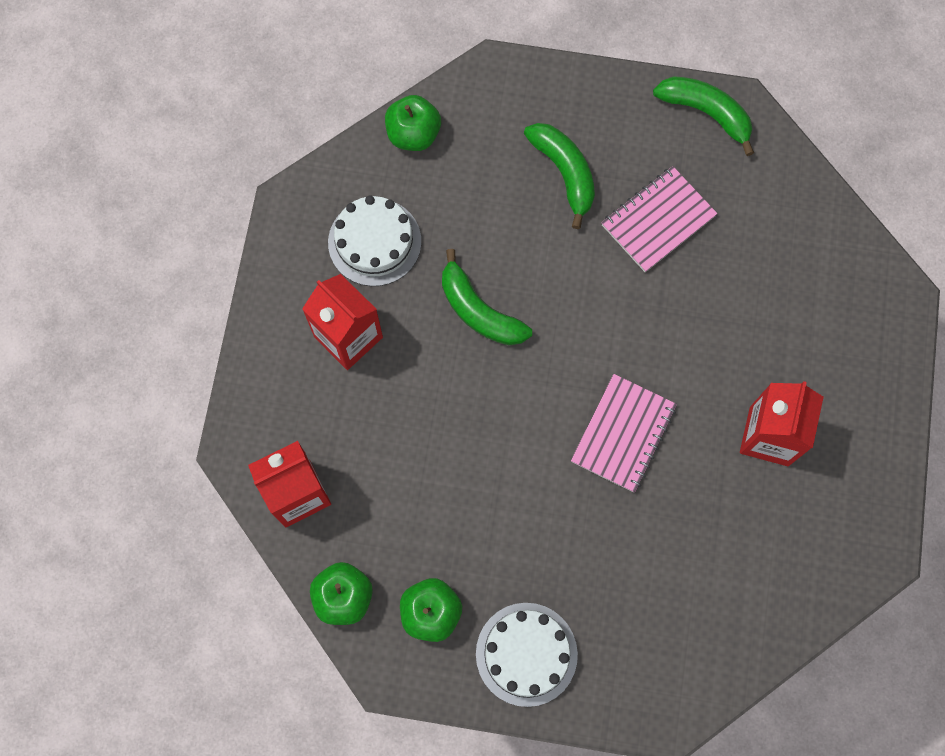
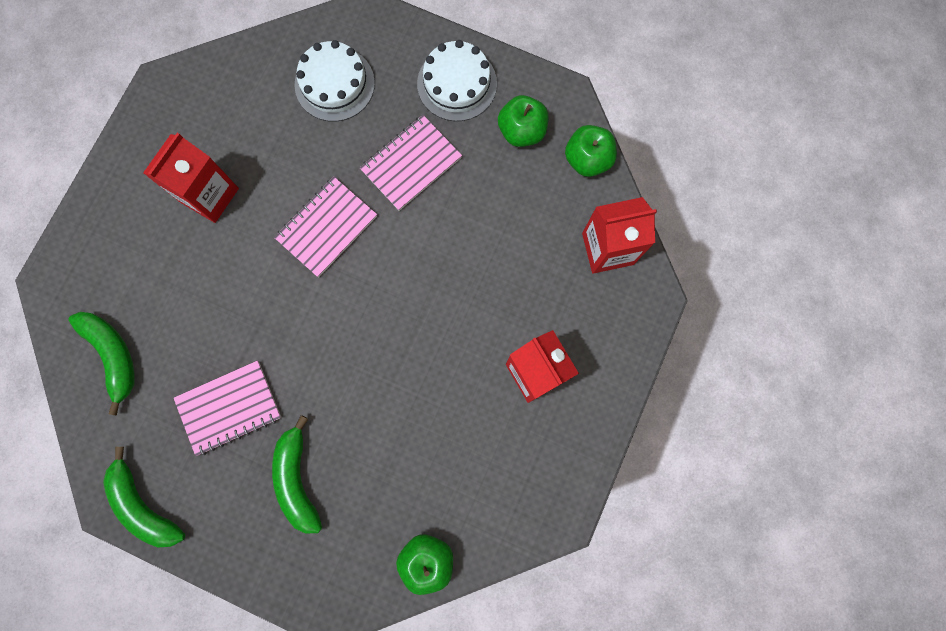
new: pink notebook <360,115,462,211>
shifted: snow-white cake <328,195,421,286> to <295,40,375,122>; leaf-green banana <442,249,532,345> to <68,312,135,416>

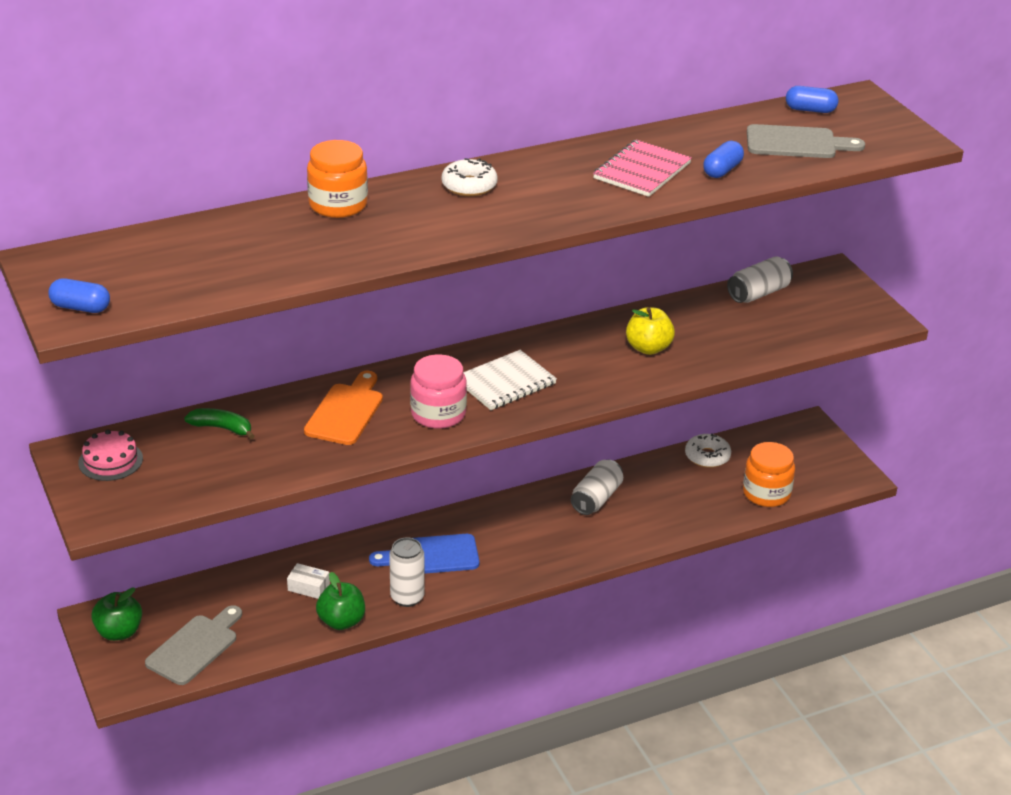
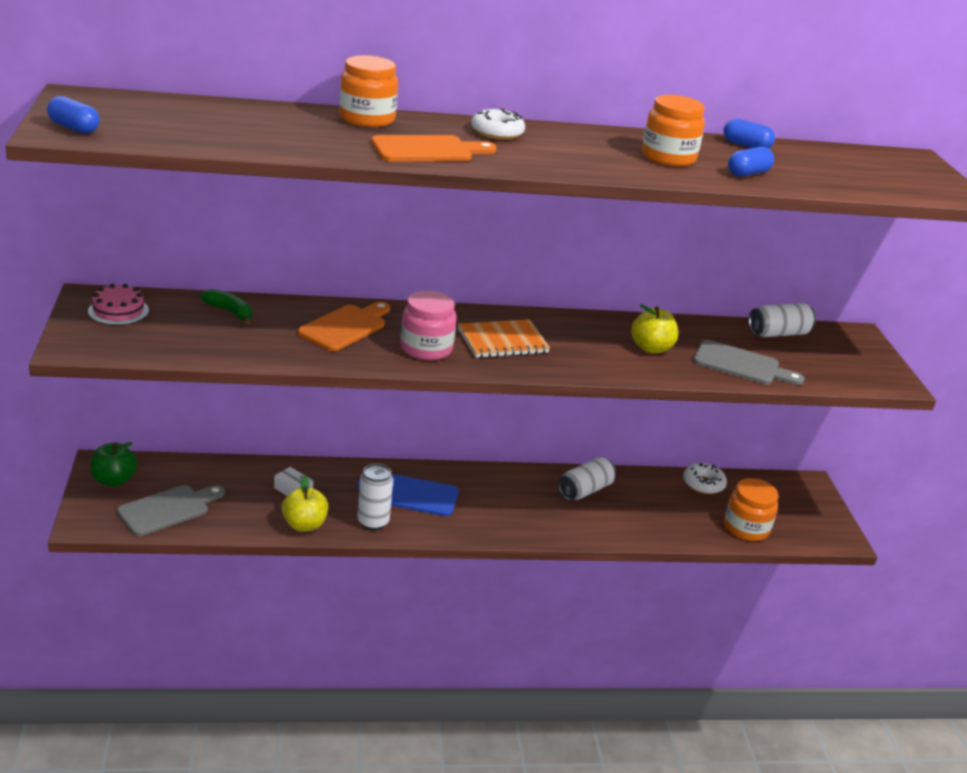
new: orange chopping board <371,135,497,162>
shifted: cobalt pill shape <786,86,838,113> to <724,119,775,149>; ash-grey chopping board <747,124,865,158> to <693,340,805,385>
swapped: pink notebook <593,139,692,197> to orange jar <642,95,705,167>
repainted: snow-white notebook <463,350,557,410> to orange notebook <458,319,550,358>; leaf-green toy apple <316,572,365,630> to golden toy apple <282,476,328,532>

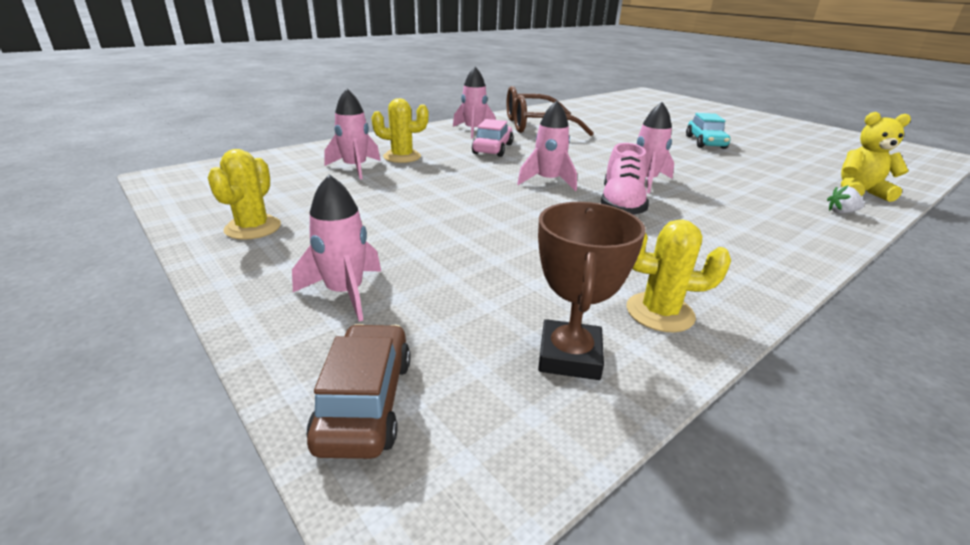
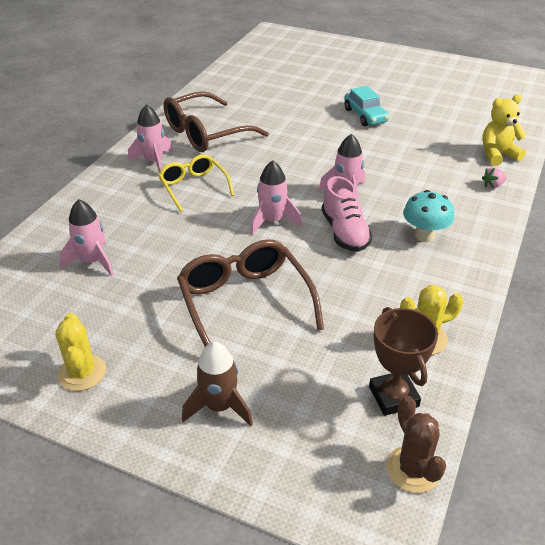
gone: golden saguaro cactus <372,98,429,163>; brown toy car <306,324,410,459>
new: teal mushroom <403,190,454,242>; brown glasses <177,239,324,347>; brown saguaro cactus <386,396,446,493>
swapped: pink toy car <472,119,513,157> to golden glasses <158,154,234,212>
repainted: pink rocket <292,174,381,321> to brown rocket <182,342,253,426>; snow-white berry <827,185,864,213> to pink berry <482,167,507,189>

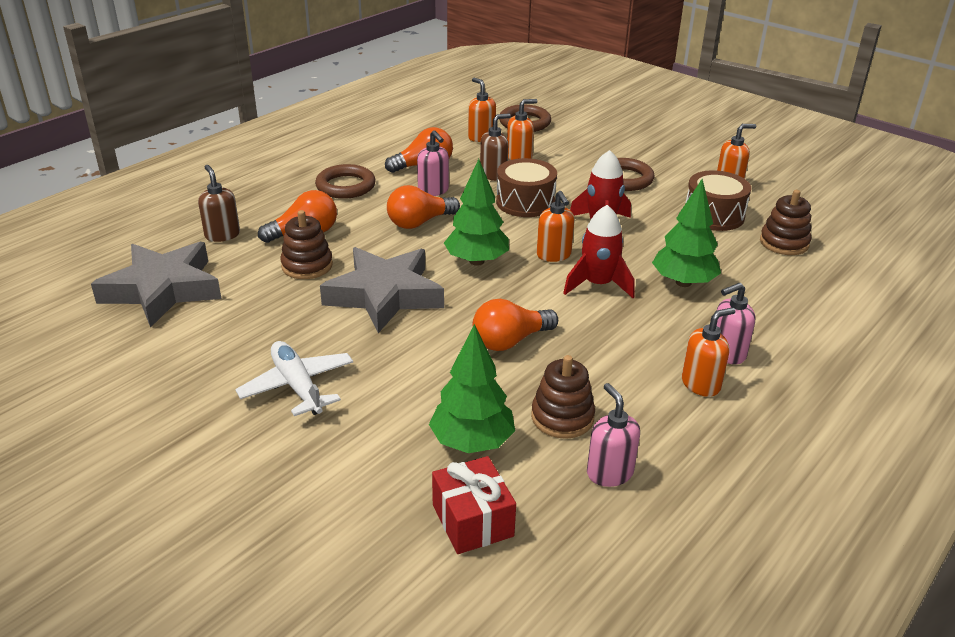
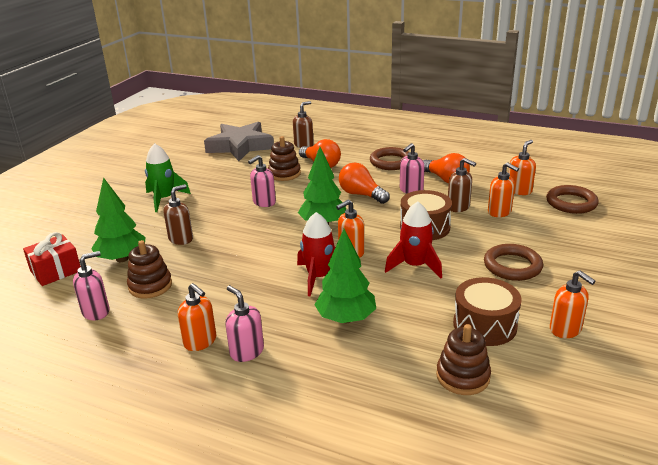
gone: orange lightbulb <473,299,558,351>
new: brown soap pump <163,184,193,245>
swapped: ash-grey star shape <320,247,444,333> to pink soap pump <248,155,276,207>; snow-white aeroplane <235,341,353,416> to leaf-green rocket <145,143,191,212>

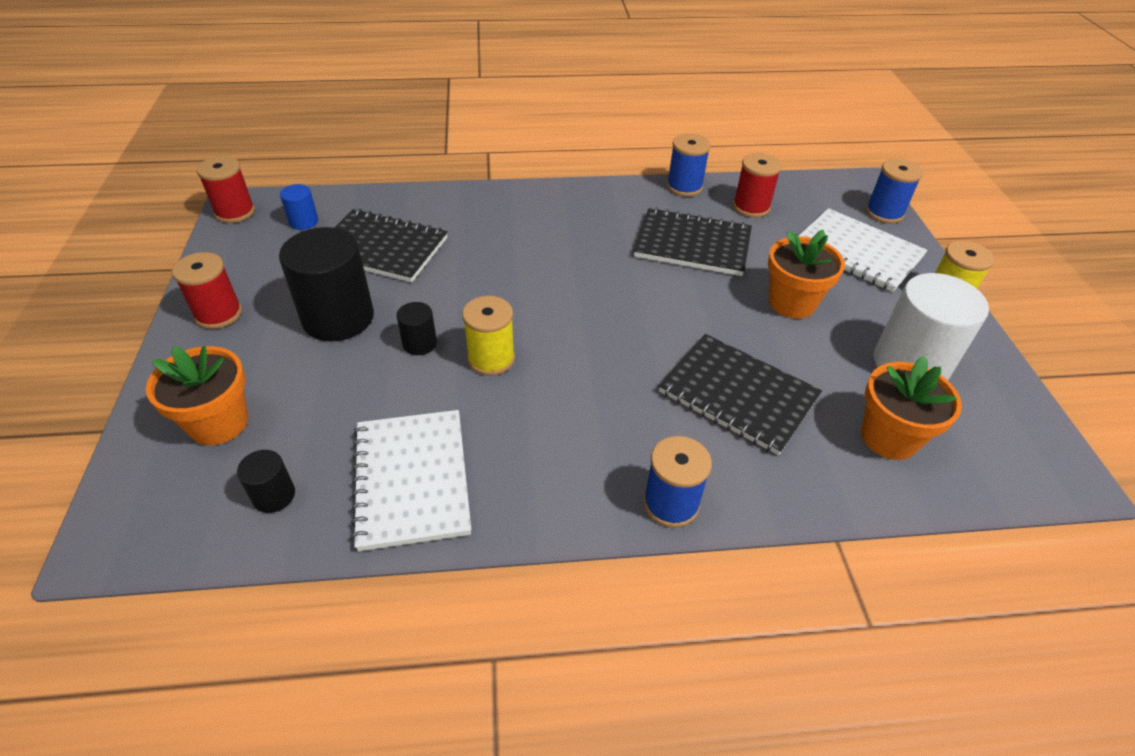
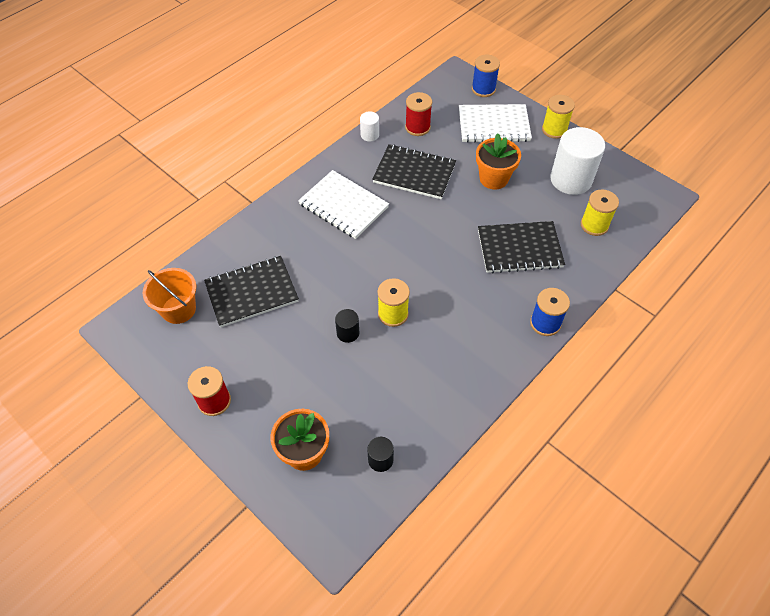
gone: red spool <196,156,255,223>; jet-black cylinder <279,227,374,341>
shifted: snow-white notebook <351,410,471,551> to <298,170,389,239>
swapped: cobalt spool <667,134,711,197> to snow-white cylinder <360,112,379,142>; cobalt cylinder <280,184,318,230> to orange bucket <143,268,196,324>; orange flower pot <861,356,962,460> to golden spool <581,189,619,236>
rotated: jet-black notebook <634,207,752,276> = <372,144,456,199> 45 degrees clockwise

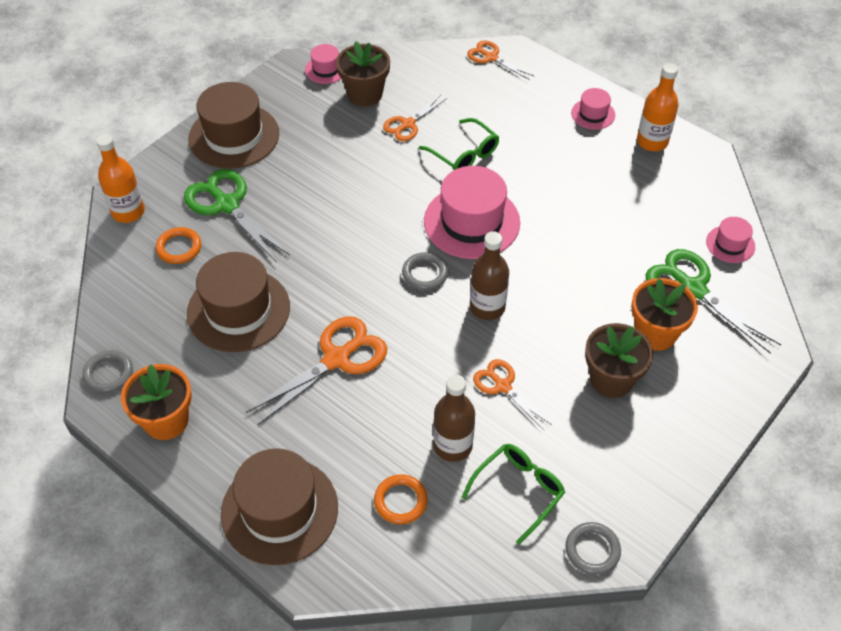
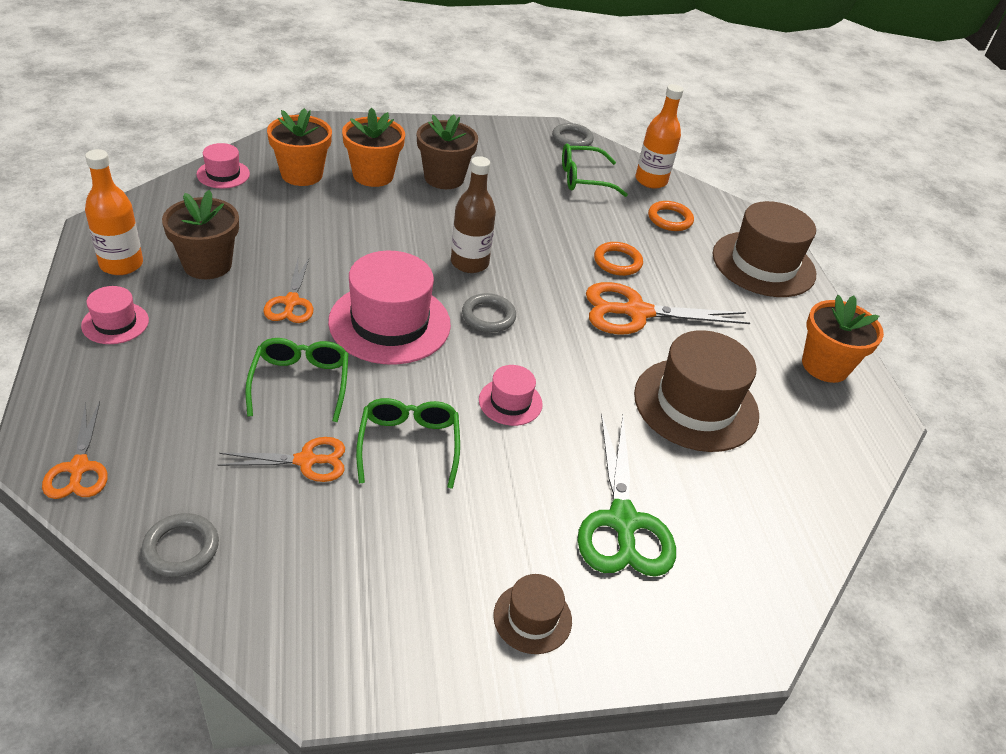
gone: brown drink bottle <433,375,475,462>
new: leaf-green glasses <356,398,460,489>
shifted: brown flower pot <336,41,390,106> to <162,190,239,279>; pink top hat <305,44,341,84> to <479,365,543,426>; orange drink bottle <96,134,145,223> to <636,84,684,189>; orange torus <155,227,201,264> to <594,242,643,276>; ash-grey torus <83,350,133,393> to <141,513,219,577>; orange shears <473,359,552,430> to <263,258,313,323>
swapped: leaf-green shears <645,249,781,354> to orange flower pot <267,108,332,186>
scaled: brown top hat <188,82,279,169> = <493,574,572,654> x0.49

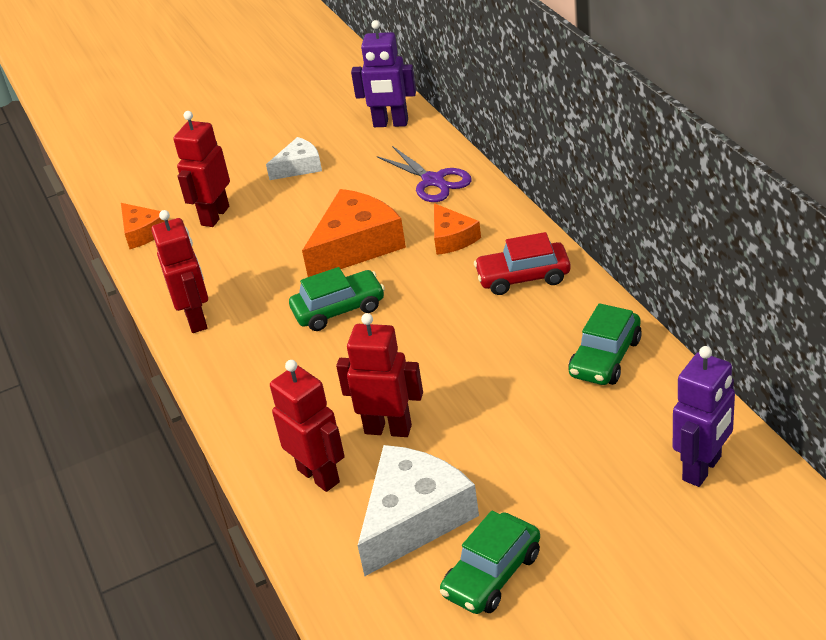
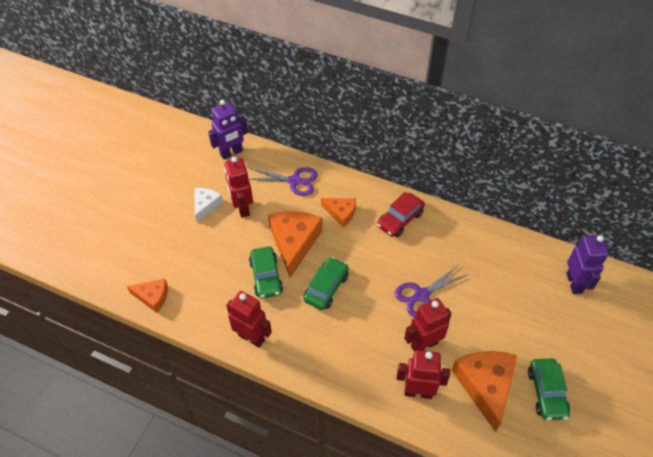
new: purple shears <395,266,467,317>
shifted: red robot figure <173,111,230,227> to <224,157,253,218>; leaf-green toy car <568,303,642,385> to <249,246,283,299>
repainted: snow-white piece of cheese <358,445,479,576> to orange piece of cheese <451,351,517,432>

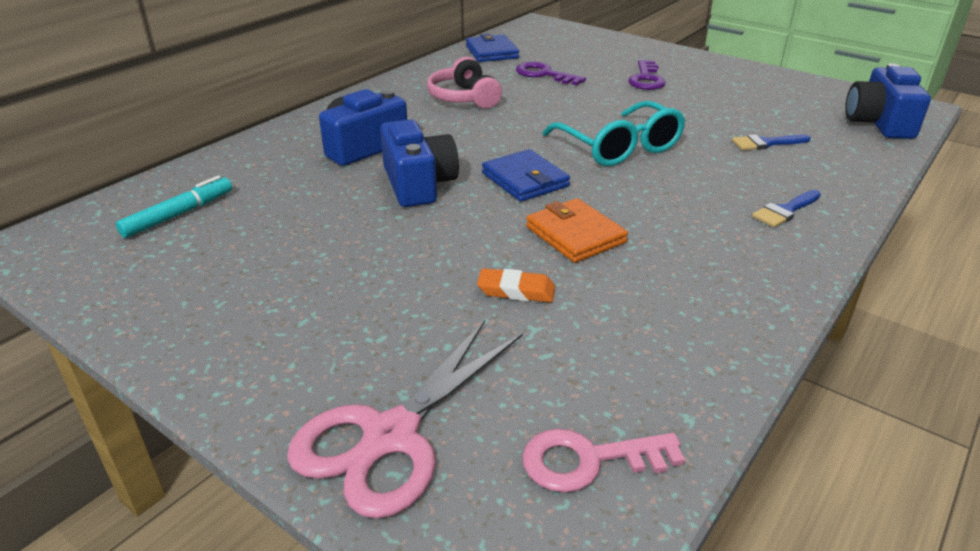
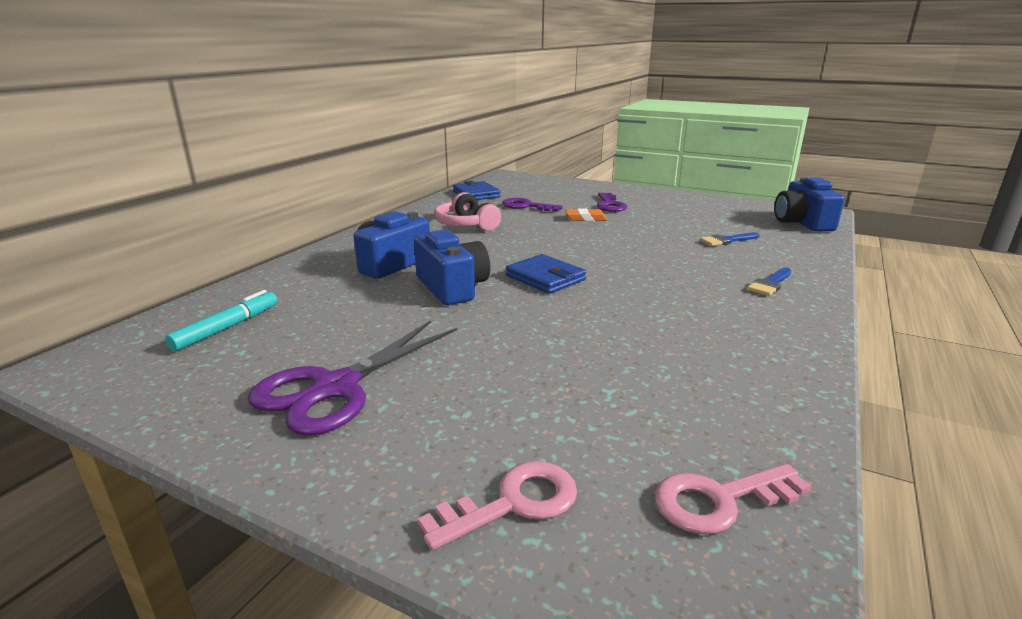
gone: teal glasses <542,101,686,166>; orange card wallet <526,198,628,263>
new: purple shears <248,320,457,436>
shifted: orange eraser <477,268,555,302> to <565,209,607,221>
swapped: pink shears <287,320,523,519> to pink door key <418,461,577,550>

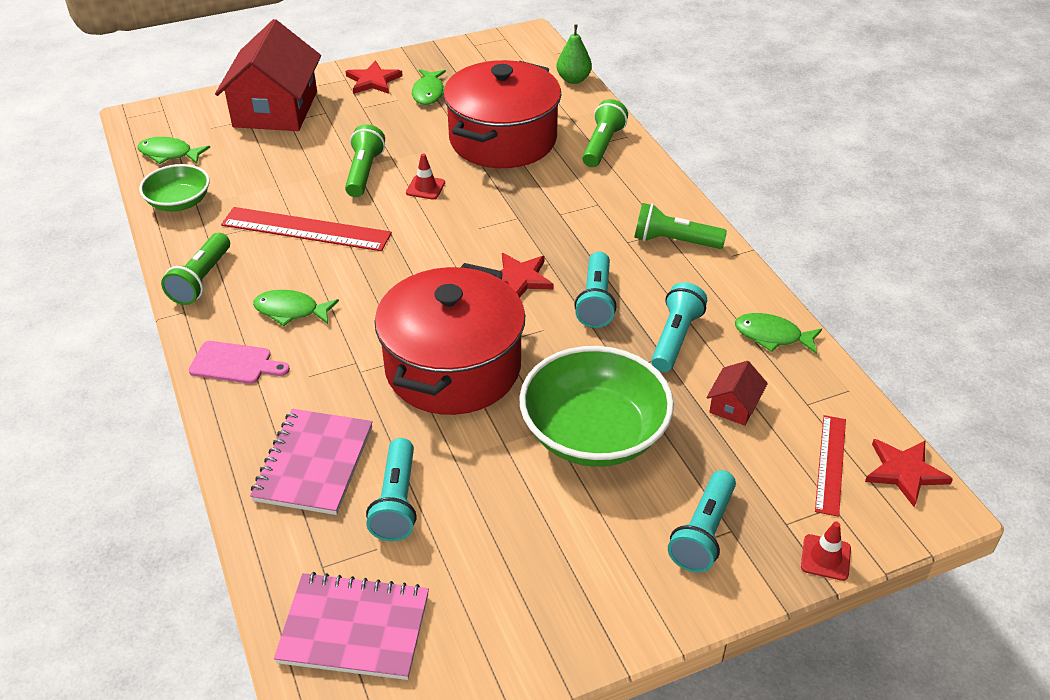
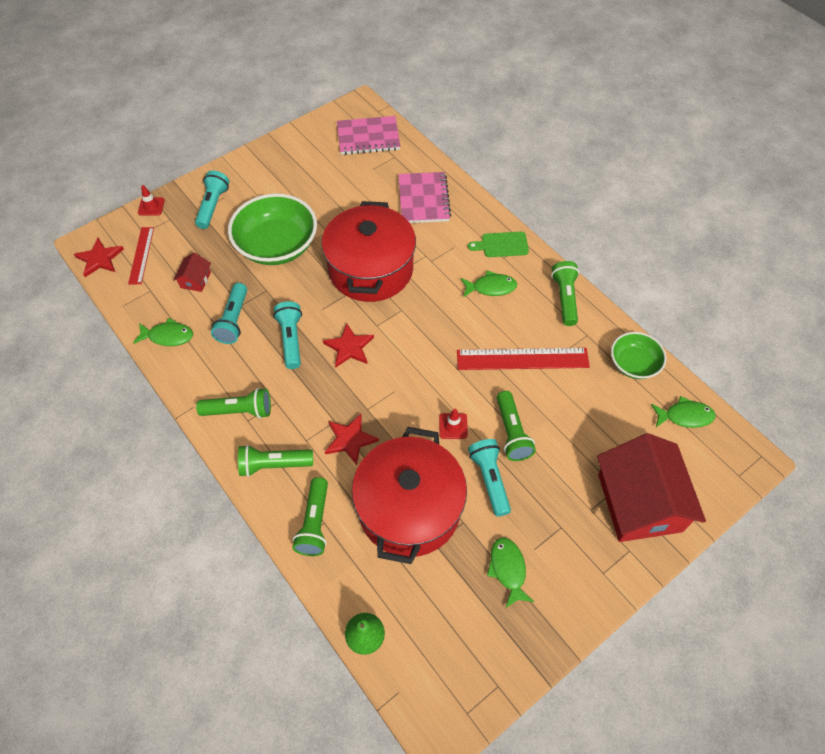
new: leaf-green torch <238,445,313,477>
shifted: red star shape <346,60,403,94> to <325,414,379,465>; teal torch <366,438,417,541> to <468,439,511,517>
repainted: pink chopping board <189,341,290,384> to leaf-green chopping board <468,232,529,257>

